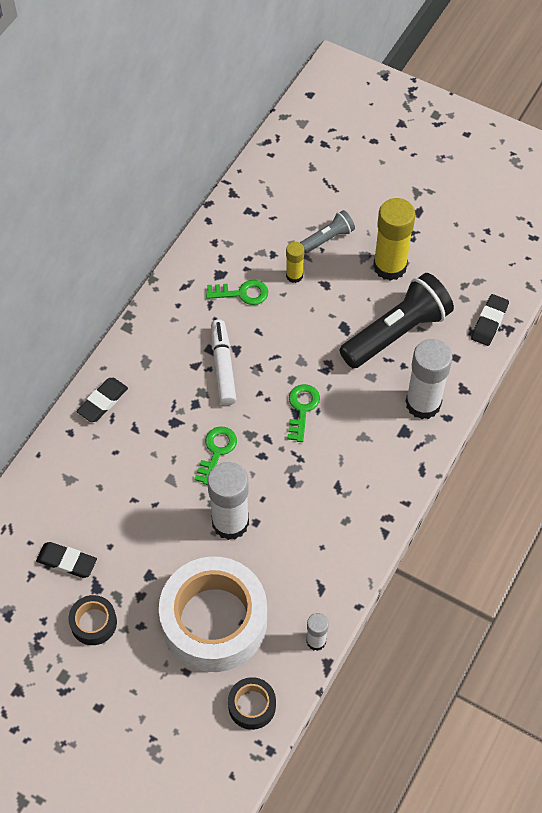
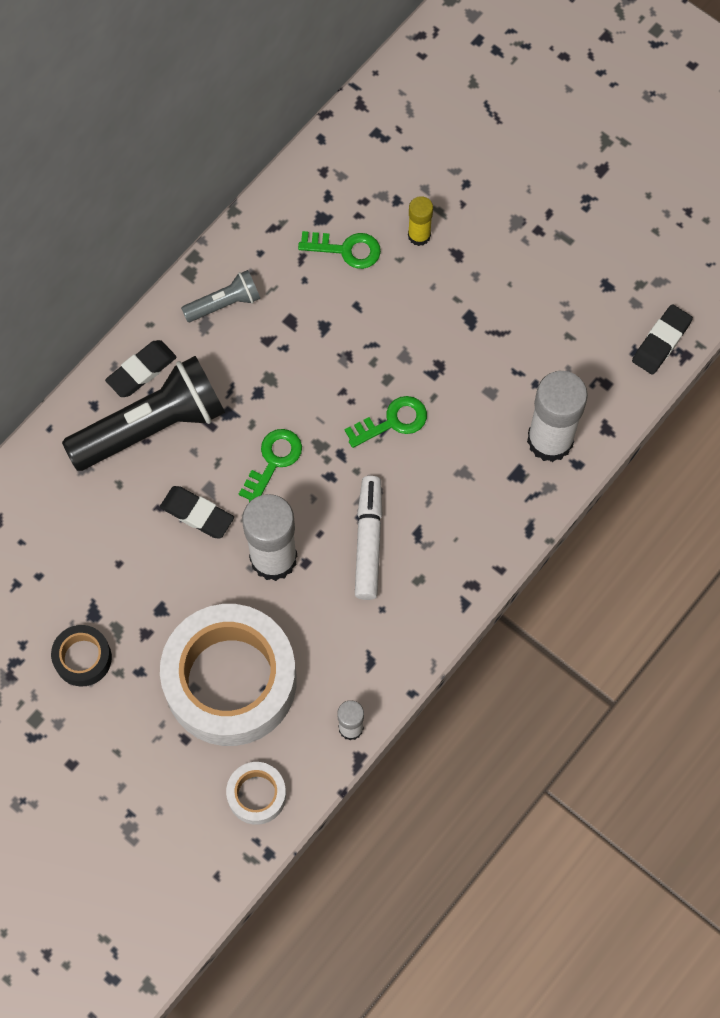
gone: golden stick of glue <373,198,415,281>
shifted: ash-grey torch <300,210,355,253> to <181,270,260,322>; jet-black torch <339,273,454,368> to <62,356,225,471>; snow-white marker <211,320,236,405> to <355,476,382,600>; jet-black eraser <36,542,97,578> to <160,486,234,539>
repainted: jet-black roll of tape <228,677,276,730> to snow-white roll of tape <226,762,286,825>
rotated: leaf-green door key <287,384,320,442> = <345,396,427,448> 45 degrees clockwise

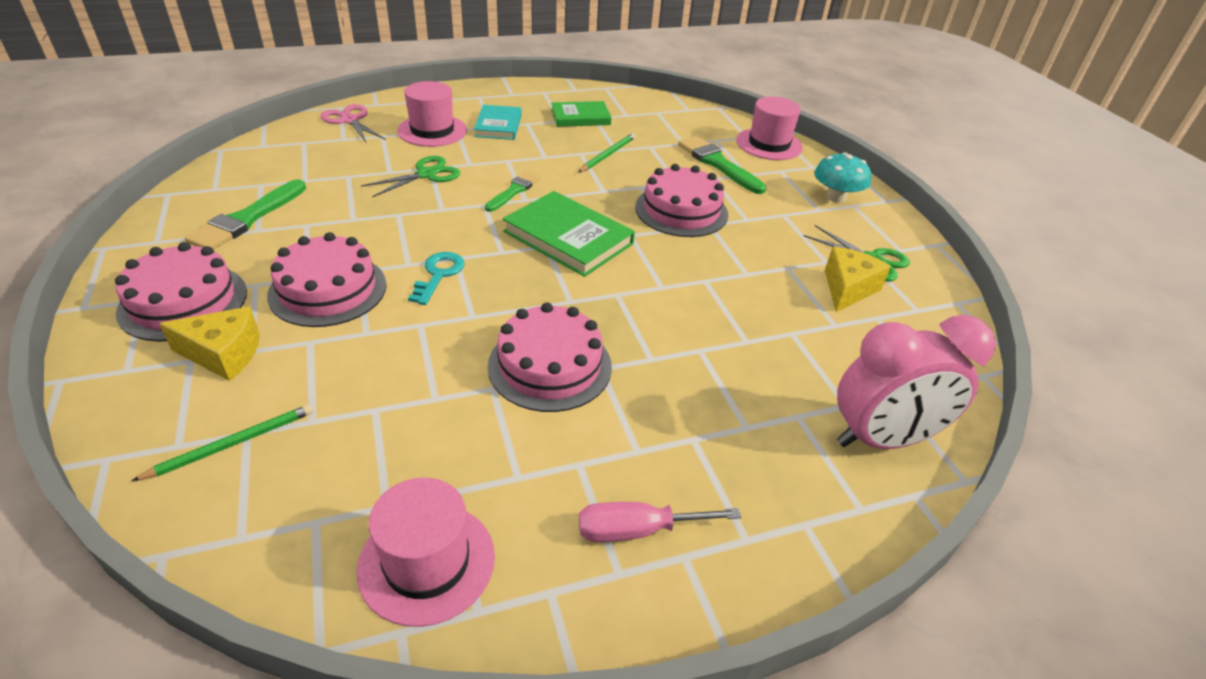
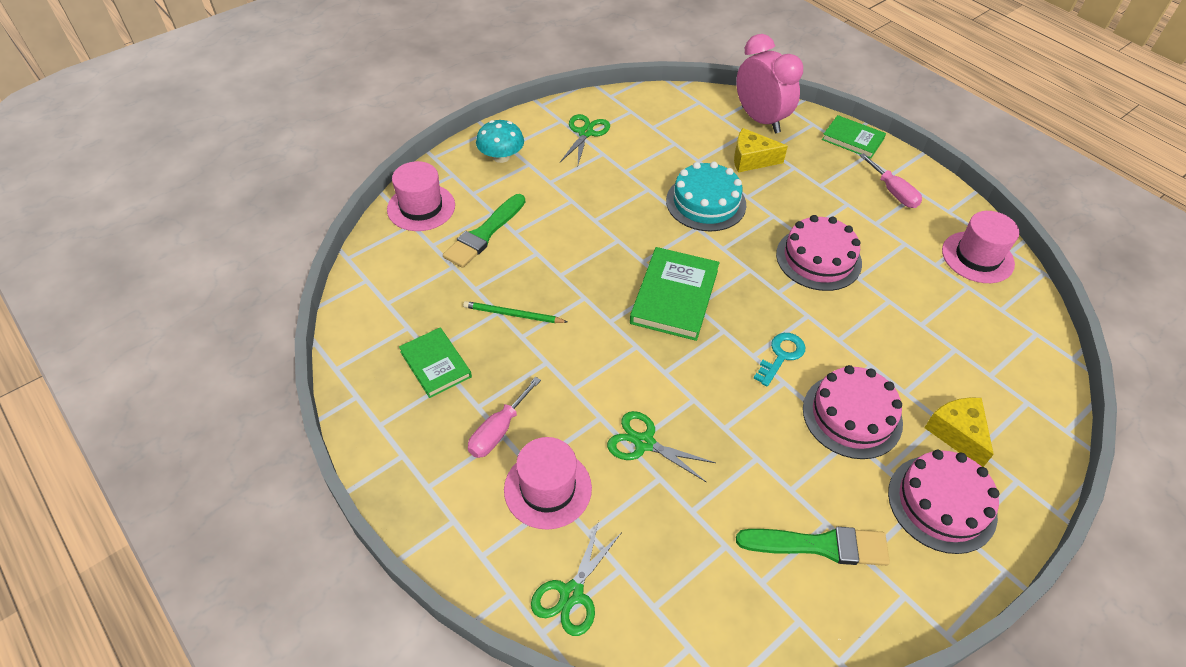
gone: pink cake <635,164,728,237>; leaf-green paintbrush <485,171,540,212>; leaf-green lead pencil <132,404,313,481>
new: leaf-green hardcover <822,115,886,159>; teal cake <666,162,746,232>
shifted: golden piece of cheese <825,247,891,312> to <734,128,788,173>
swapped: teal hardcover <474,105,522,140> to pink screwdriver <468,377,541,458>
repainted: pink shears <320,104,386,144> to leaf-green shears <531,521,622,636>
rotated: teal door key <408,252,464,305> = <754,333,806,387> 135 degrees clockwise

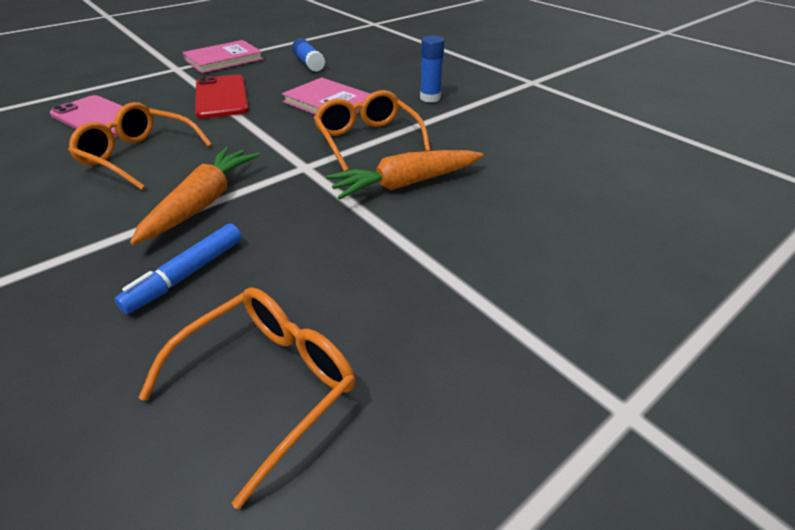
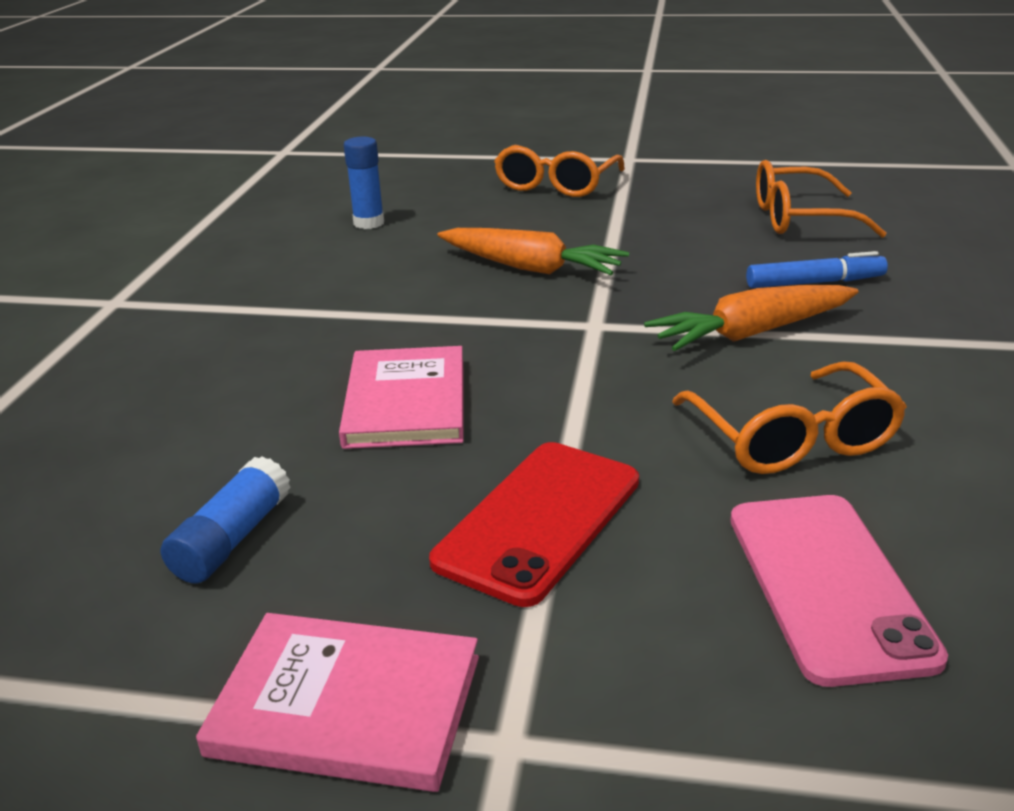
shifted: cobalt stick of glue <420,35,445,102> to <344,136,384,229>; orange glasses <314,90,431,171> to <494,145,625,197>

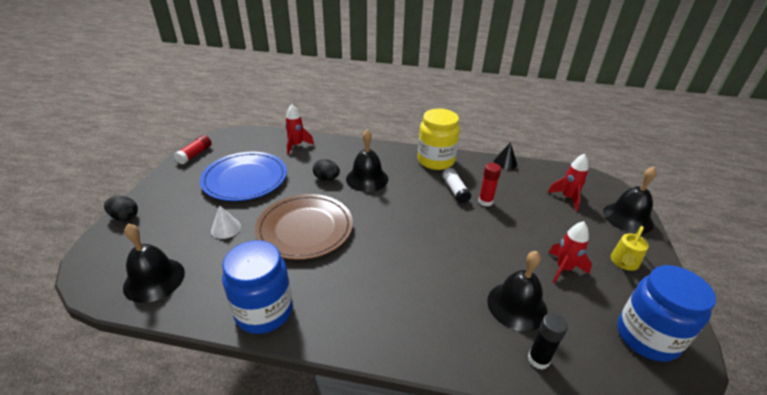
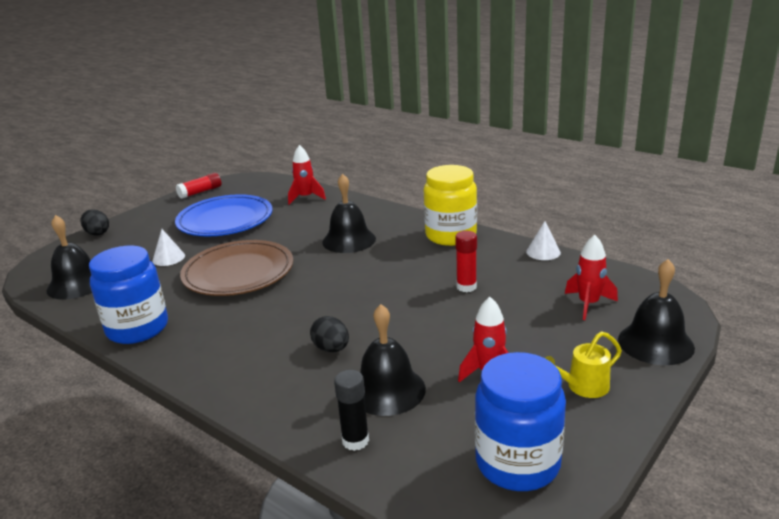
gone: snow-white stick of glue <442,168,471,203>
shifted: jet-black toy egg <313,159,340,181> to <310,316,349,352>
repainted: jet-black solid cone <494,142,517,170> to snow-white solid cone <526,221,561,260>

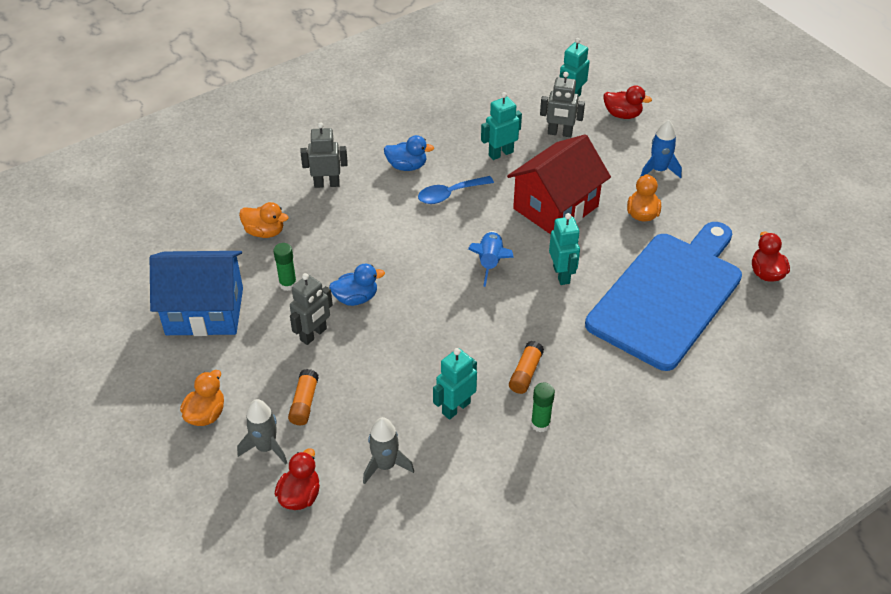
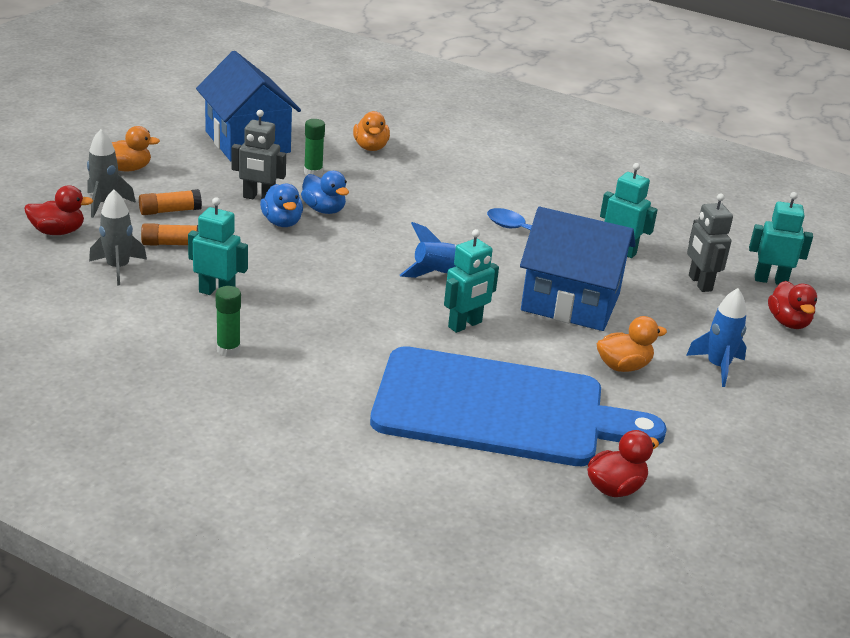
gone: ash-grey robot figure <300,122,348,188>
shifted: cobalt toy duck <384,135,434,171> to <260,184,303,227>; orange stick of glue <509,341,544,394> to <141,223,198,246>
repainted: red cottage <507,134,611,234> to cobalt cottage <520,207,636,331>

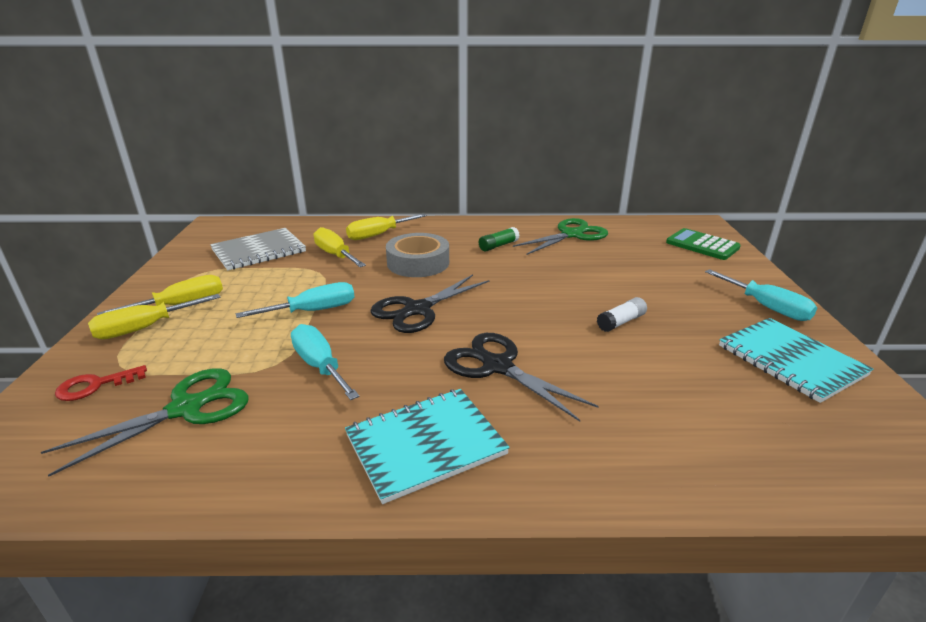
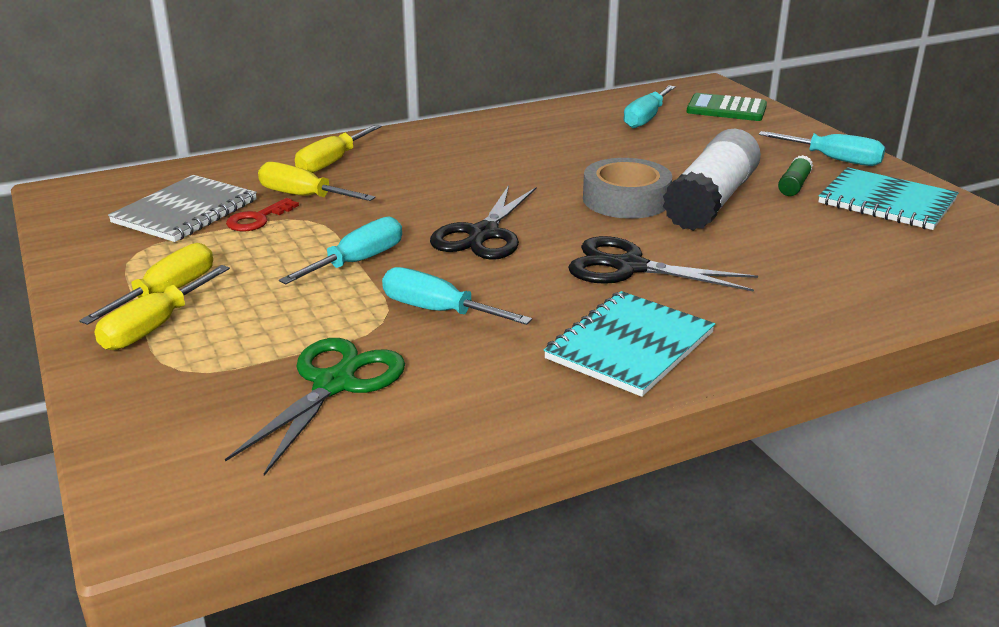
gone: leaf-green shears <513,218,608,255>
new: teal screwdriver <624,85,676,128>
shifted: leaf-green stick of glue <479,227,520,252> to <778,155,813,196>; ash-grey roll of tape <386,233,449,277> to <583,158,672,219>; red door key <55,365,147,401> to <226,198,299,231>
scaled: snow-white stick of glue <597,297,647,332> = <663,129,761,231> x2.38

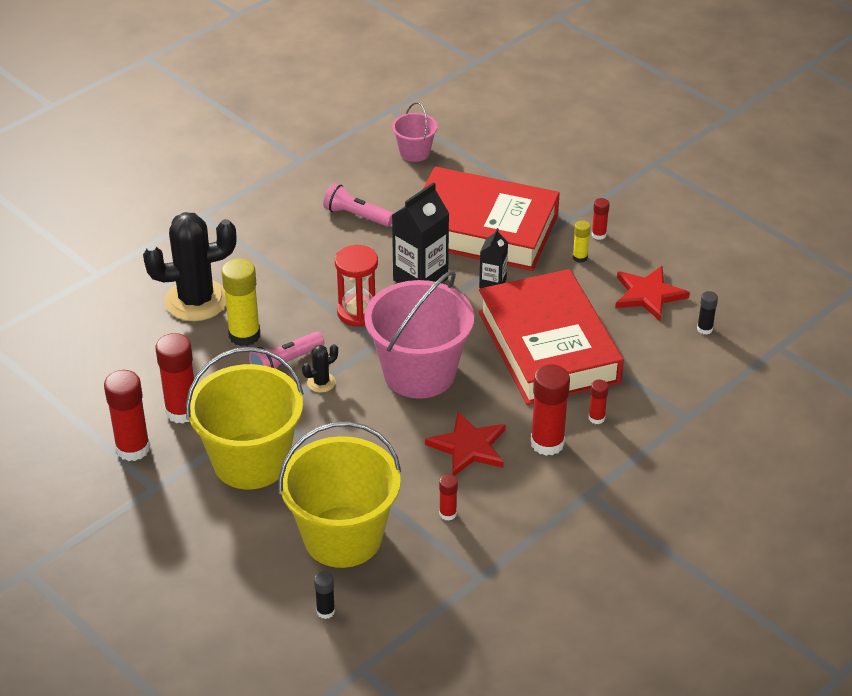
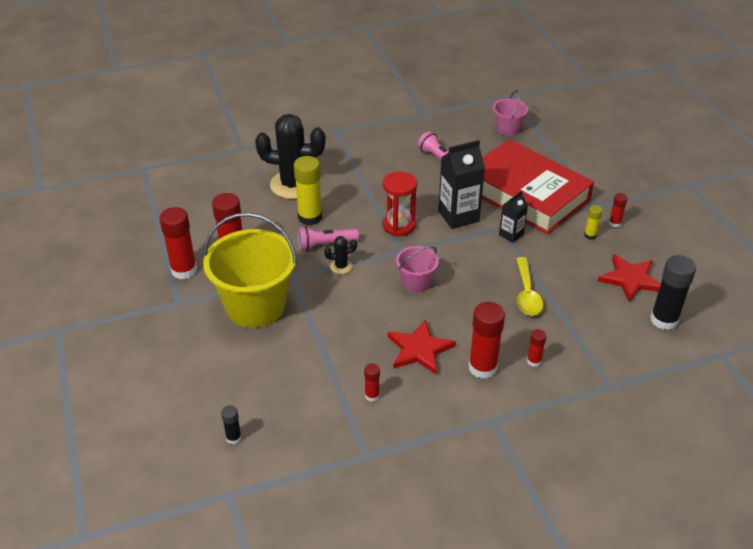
gone: golden bucket <278,421,401,568>
swapped: red hardcover <478,269,624,405> to golden tablespoon <516,257,543,316>
scaled: pink bucket <364,271,474,399> = <396,246,439,292> x0.49; jet-black stick of glue <697,291,718,335> = <650,255,696,330> x1.99

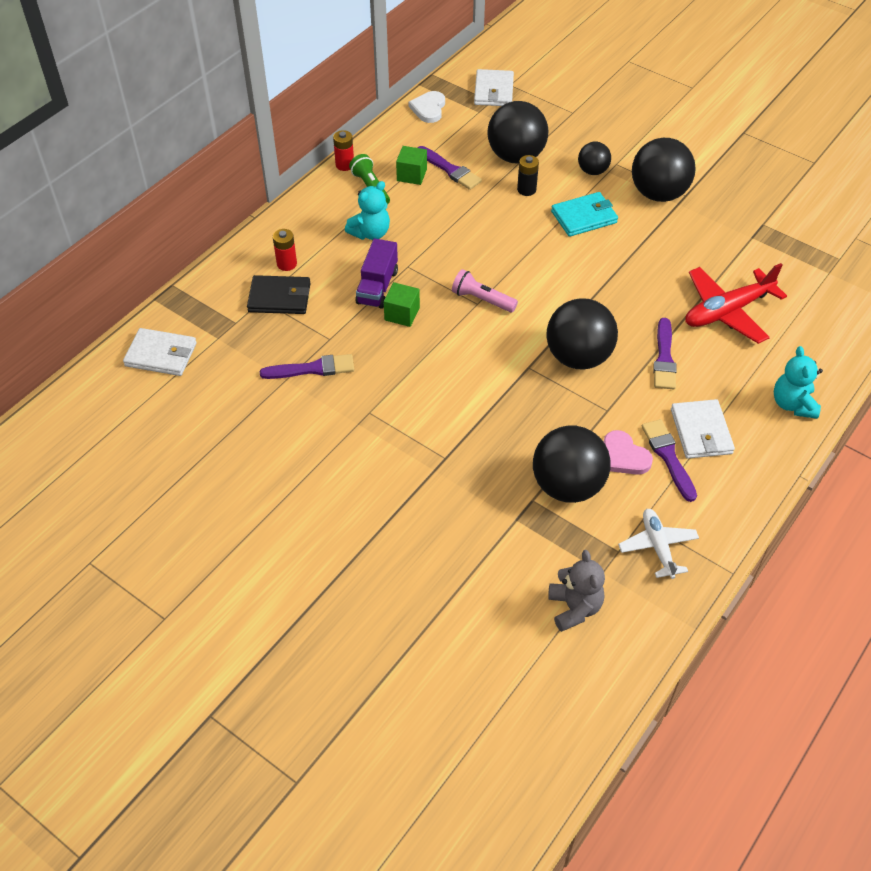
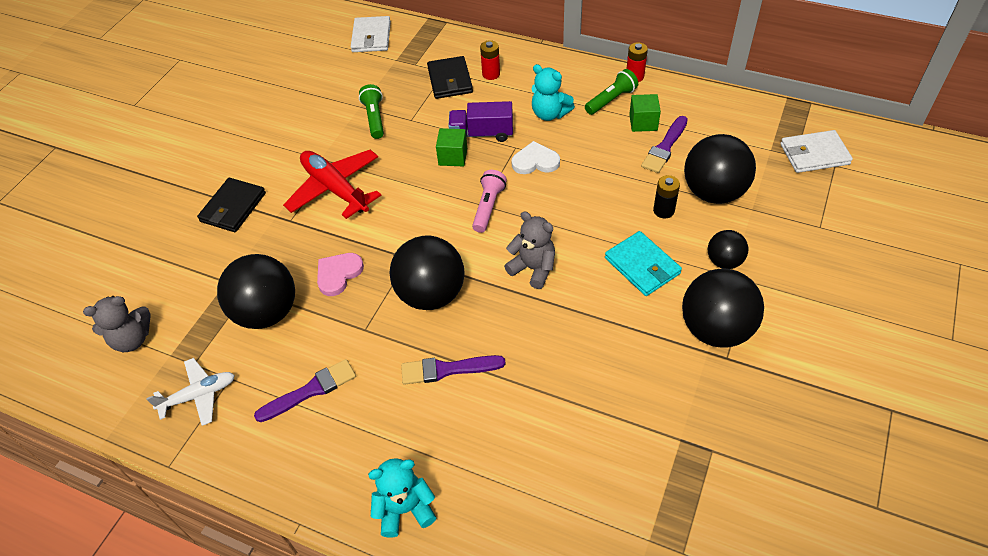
gone: snow-white card wallet <671,399,735,459>
new: jet-black card wallet <197,178,266,232>; ash-grey stuffed bear <504,211,555,289>
shifted: snow-white heart shape <408,91,445,123> to <512,141,560,174>; red aeroplane <685,263,787,344> to <283,150,382,219>; pink heart shape <604,430,653,475> to <317,253,364,296>
swapped: purple paintbrush <260,354,354,379> to leaf-green torch <359,84,384,139>

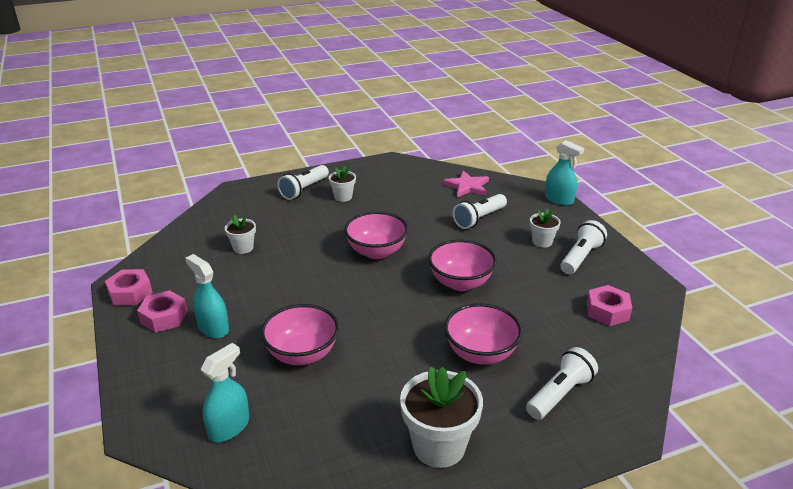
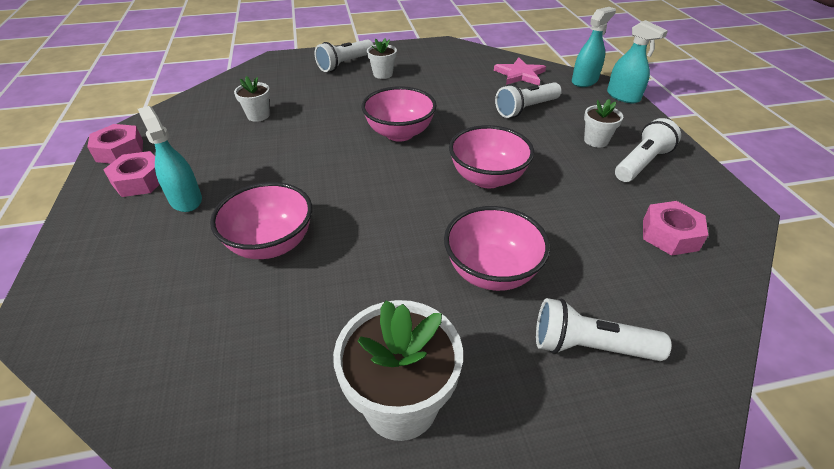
shifted: teal sprayer <201,343,249,442> to <572,7,616,87>
rotated: snow-white torch <526,347,598,420> = <536,298,671,361> 135 degrees counterclockwise

